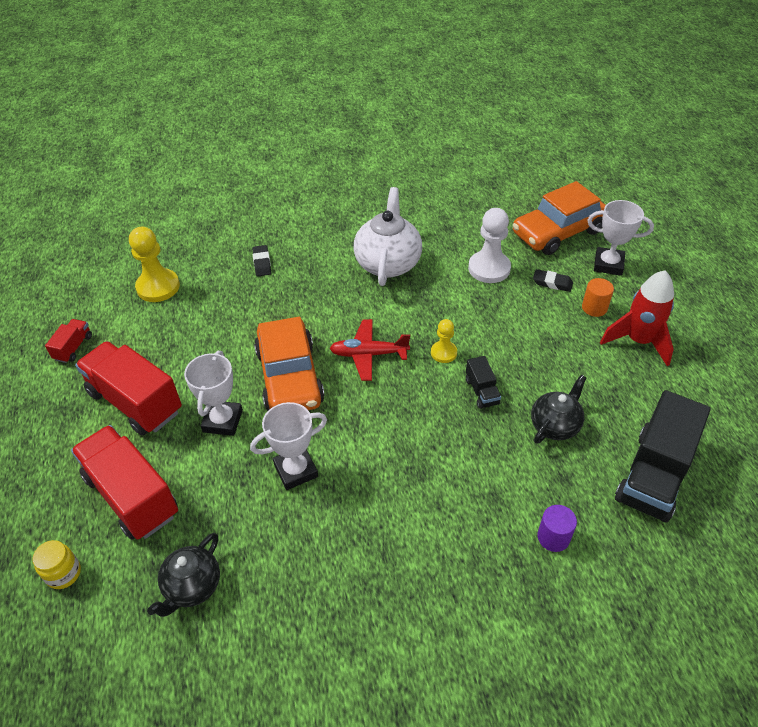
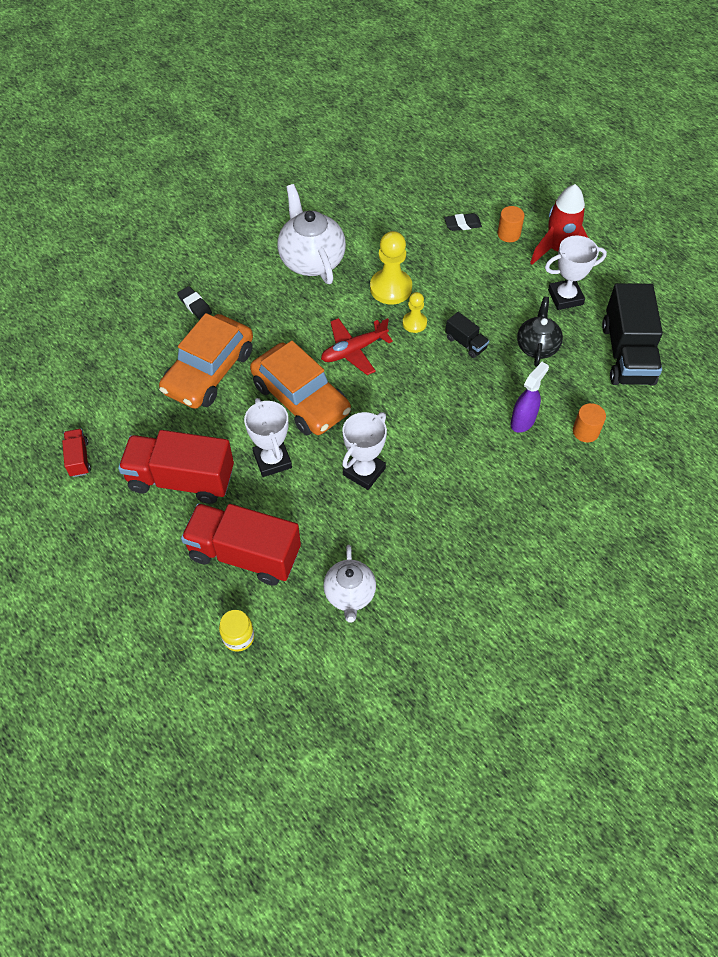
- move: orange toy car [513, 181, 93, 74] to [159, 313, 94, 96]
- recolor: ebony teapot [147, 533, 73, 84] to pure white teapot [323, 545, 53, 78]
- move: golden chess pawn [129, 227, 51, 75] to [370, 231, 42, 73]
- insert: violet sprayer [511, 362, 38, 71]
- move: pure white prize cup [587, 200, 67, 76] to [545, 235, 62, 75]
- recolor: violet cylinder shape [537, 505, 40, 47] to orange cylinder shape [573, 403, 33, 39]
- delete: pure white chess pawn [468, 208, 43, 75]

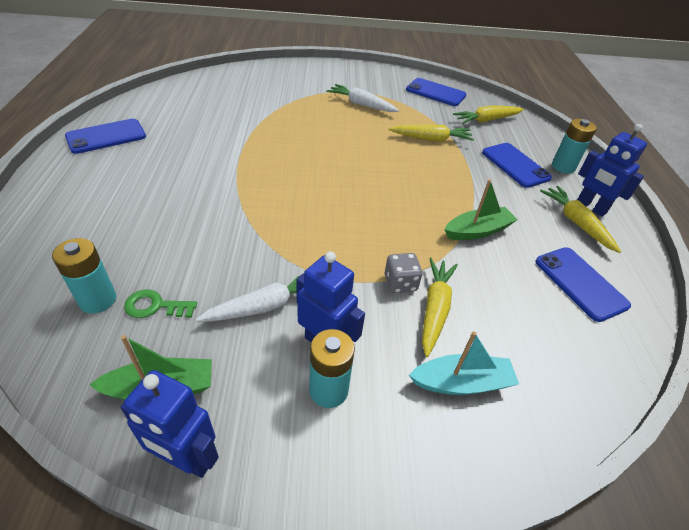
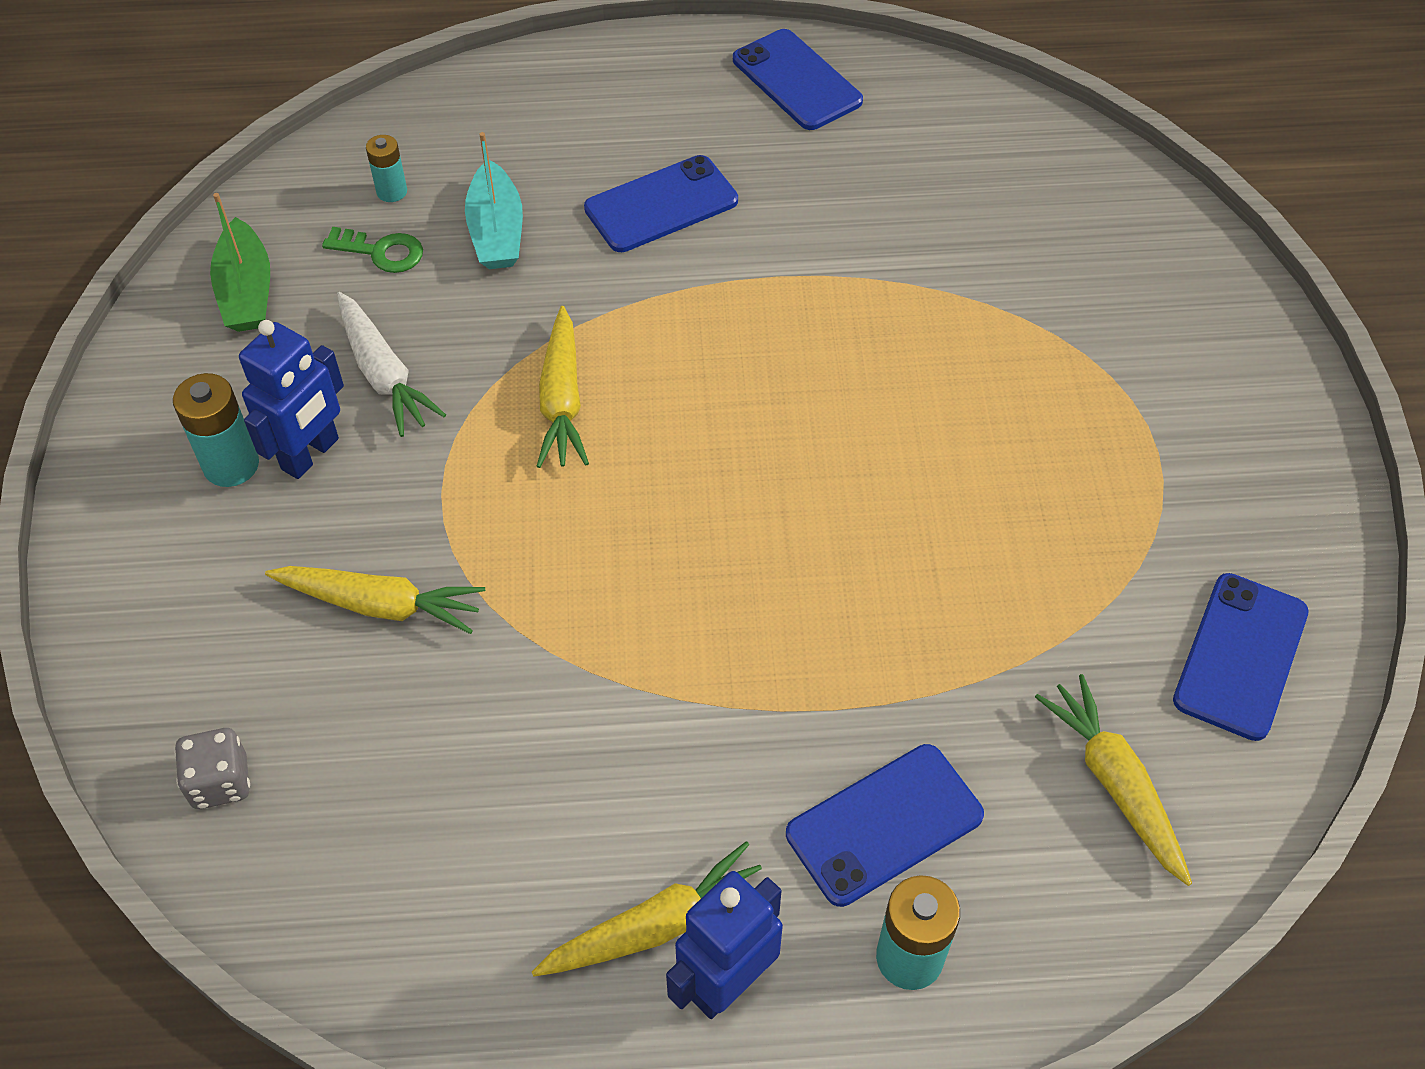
- move: grey dice [385, 253, 38, 40] to [175, 728, 75, 81]
- rotate: leaf-green key [124, 290, 73, 28] = [322, 227, 101, 46] 105 degrees clockwise
- resize: aqua power cell [52, 238, 64, 76] = [366, 135, 41, 67] x0.63
- move: aqua boat [409, 331, 110, 64] to [465, 132, 58, 137]
- move: golden toy carrot [389, 125, 85, 17] to [537, 306, 52, 162]
- move: royal blue phone [535, 247, 96, 75] to [584, 155, 154, 97]
- delete: royal blue robot [120, 370, 99, 108]
- delete: pure white toy carrot [327, 84, 72, 28]
- delete: leaf-green boat [444, 179, 74, 61]

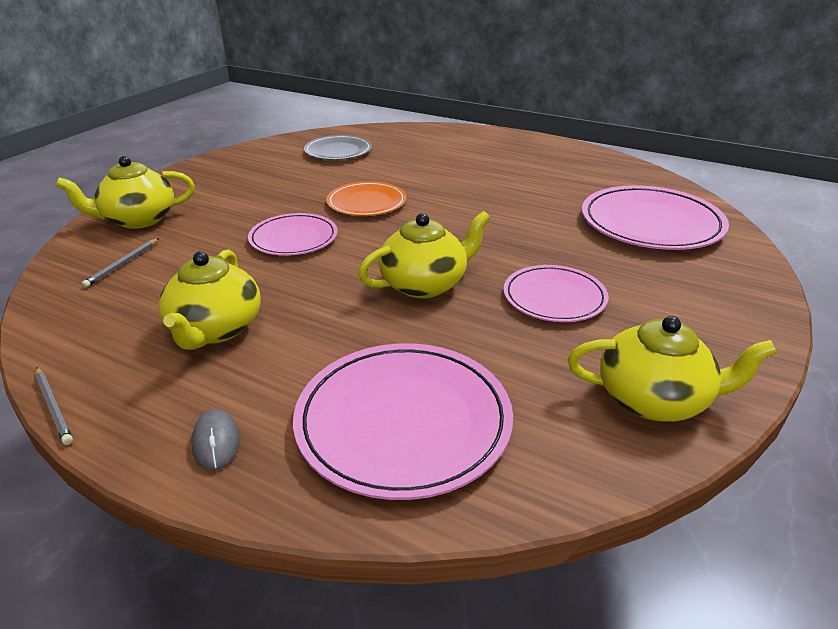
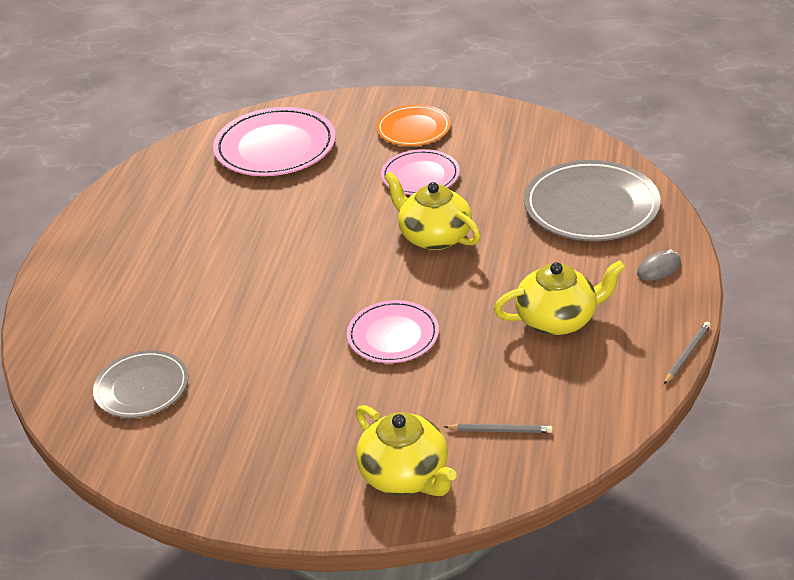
- move: orange flat dish [326, 181, 81, 35] to [376, 105, 75, 41]
- recolor: rose-pink flat dish [293, 343, 220, 157] to grey flat dish [524, 160, 137, 81]
- delete: golden teapot [568, 316, 209, 106]

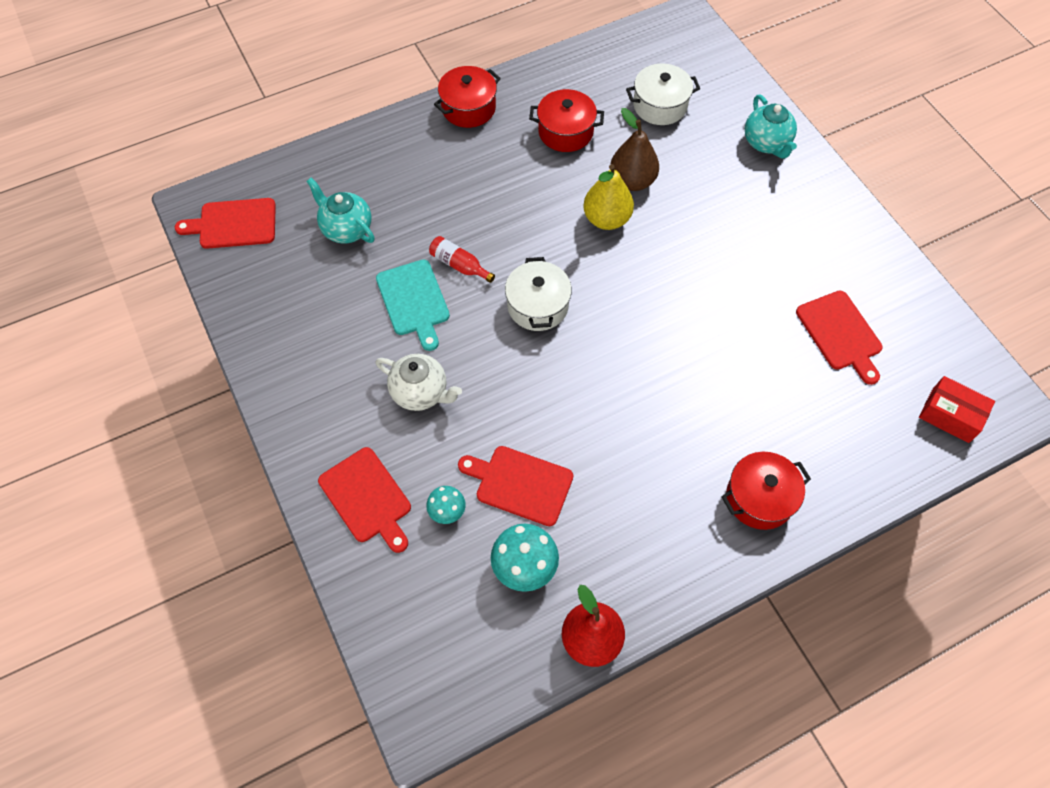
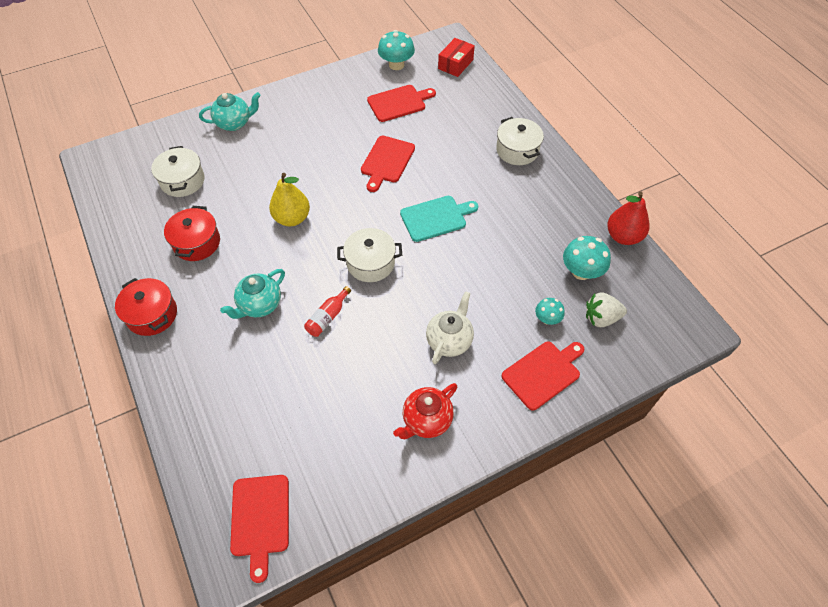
- move: aqua teapot [307, 178, 68, 66] to [220, 269, 65, 50]
- move: red cutting board [458, 446, 115, 80] to [361, 136, 54, 56]
- insert: aqua toadstool [378, 30, 37, 40]
- insert: red teapot [393, 383, 64, 56]
- move: aqua cutting board [376, 259, 74, 92] to [400, 196, 78, 46]
- recolor: red cooking pot [721, 452, 90, 78] to pure white cooking pot [496, 117, 48, 48]
- insert: pure white strawberry [586, 292, 41, 35]
- delete: brown pear [610, 108, 49, 83]

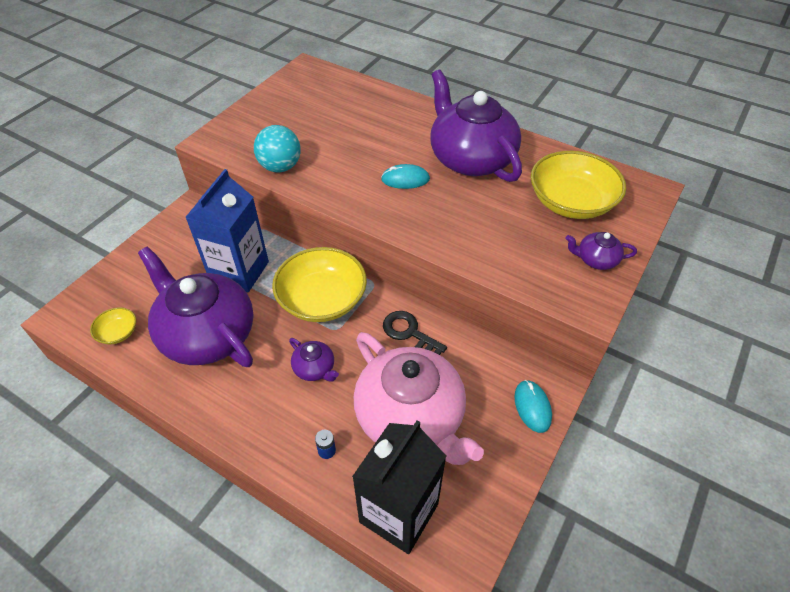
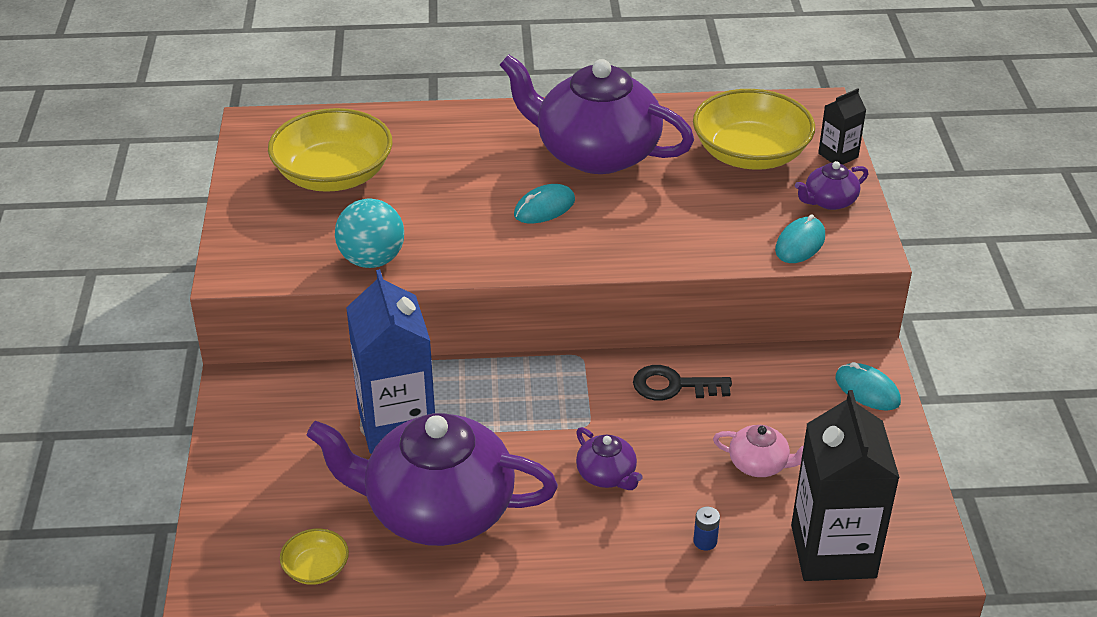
- move: golden deep dish [272, 247, 95, 75] to [268, 108, 124, 84]
- rotate: violet teapot [289, 338, 50, 44] = [576, 427, 67, 63] 45 degrees clockwise
- resize: rose-pink teapot [354, 332, 130, 133] = [713, 425, 91, 52] x0.42
- insert: aqua computer mouse [775, 214, 50, 49]
- insert: ebony milk carton [818, 88, 48, 77]

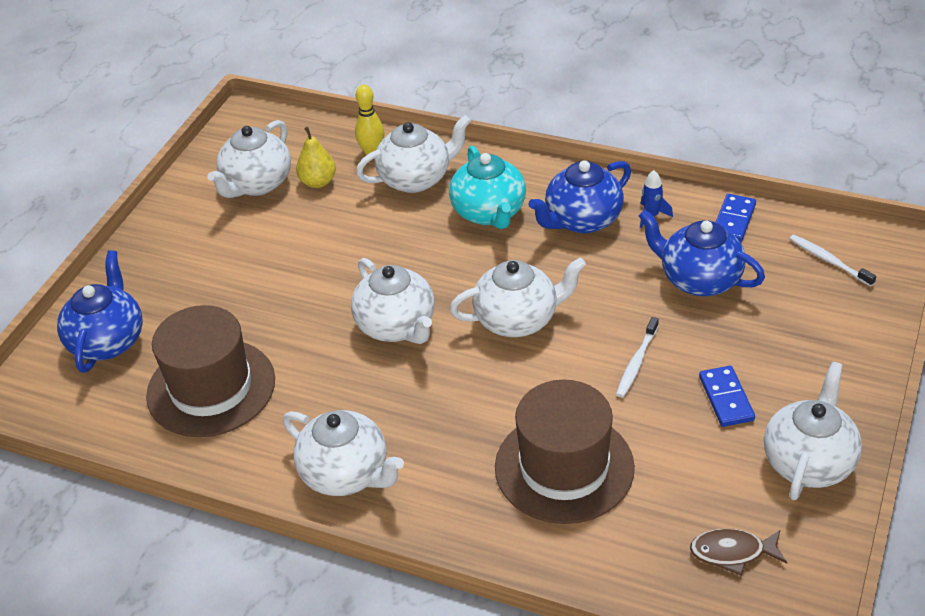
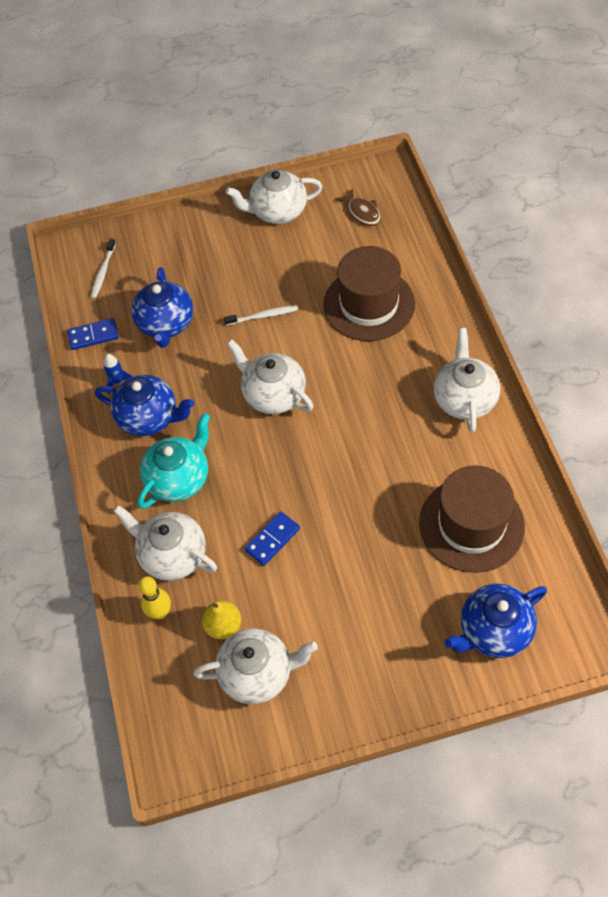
- move: royal blue domino [699, 366, 56, 61] to [244, 511, 56, 55]
- delete: pure white teapot [351, 258, 84, 86]

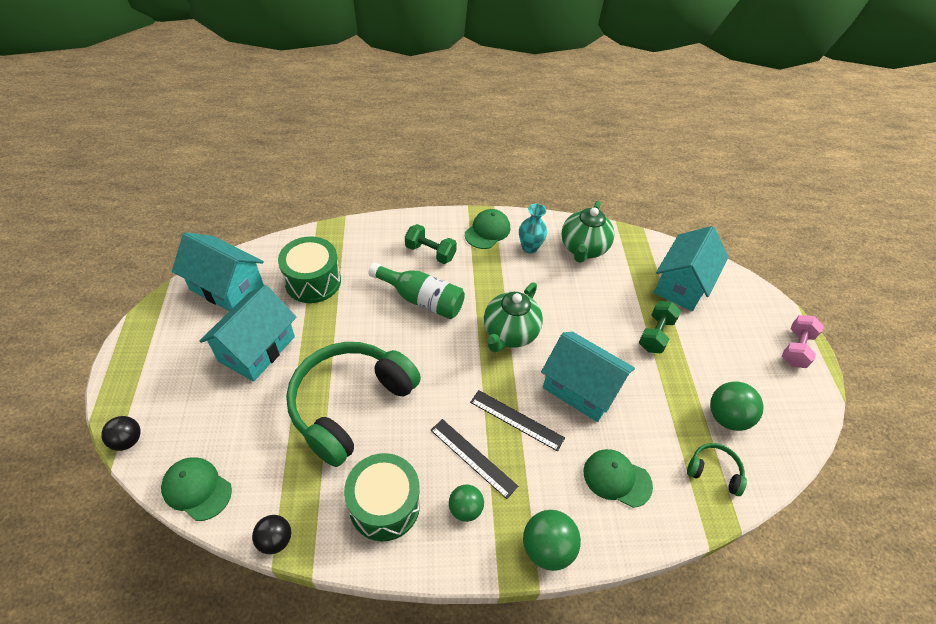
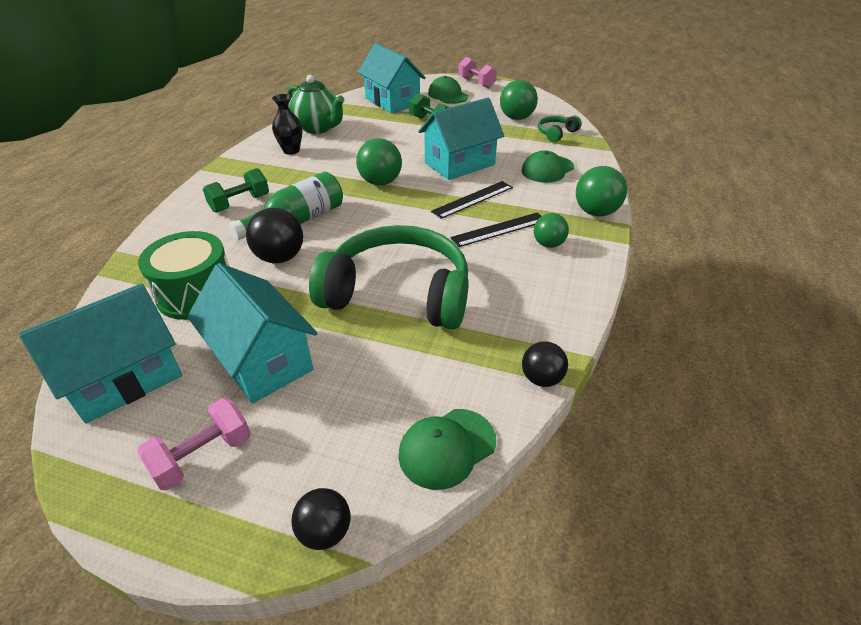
- insert: rose-pink hand weight [137, 398, 114, 92]
- insert: ebony play ball [246, 208, 57, 55]
- recolor: aqua tall vase [519, 203, 28, 50] to ebony tall vase [272, 94, 31, 61]
- rotate: leaf-green headphones [286, 342, 135, 125] = [309, 225, 160, 105] 135 degrees clockwise
- replace: leaf-green teapot [484, 282, 59, 70] to leaf-green play ball [356, 138, 46, 48]
- move: leaf-green baseball cap [465, 209, 45, 40] to [428, 76, 40, 28]
- delete: leaf-green toy drum [344, 453, 76, 88]

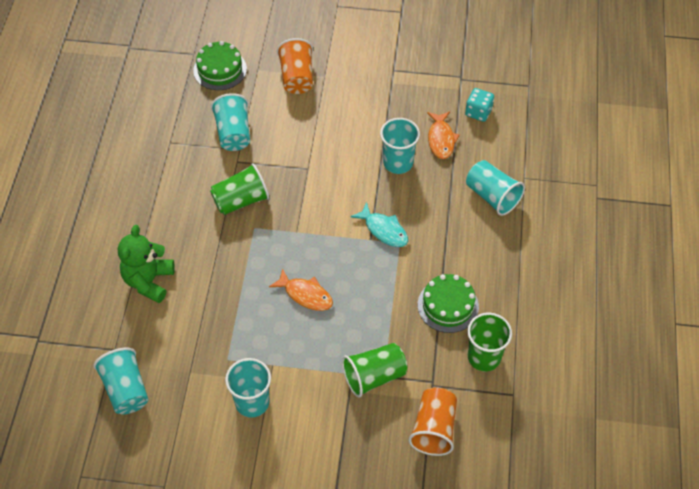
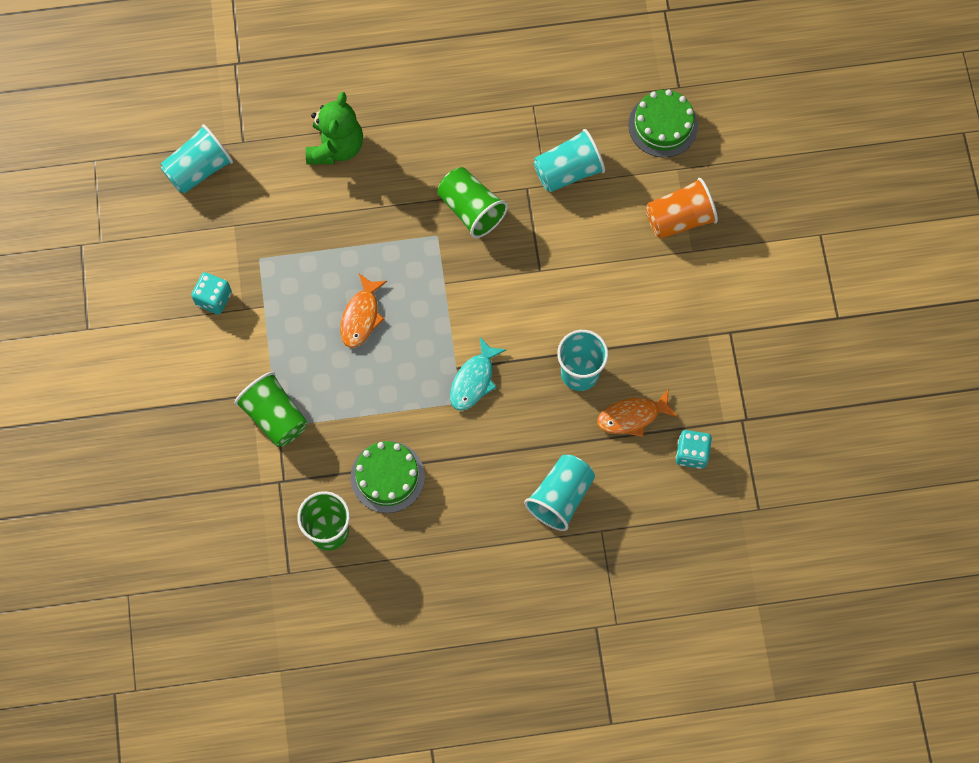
- replace: aqua cup [225, 358, 46, 60] to aqua dice [191, 272, 41, 43]
- rotate: leaf-green stuffed bear [118, 225, 57, 78] = [306, 92, 57, 72] 105 degrees clockwise
- delete: orange cup [408, 387, 49, 69]

